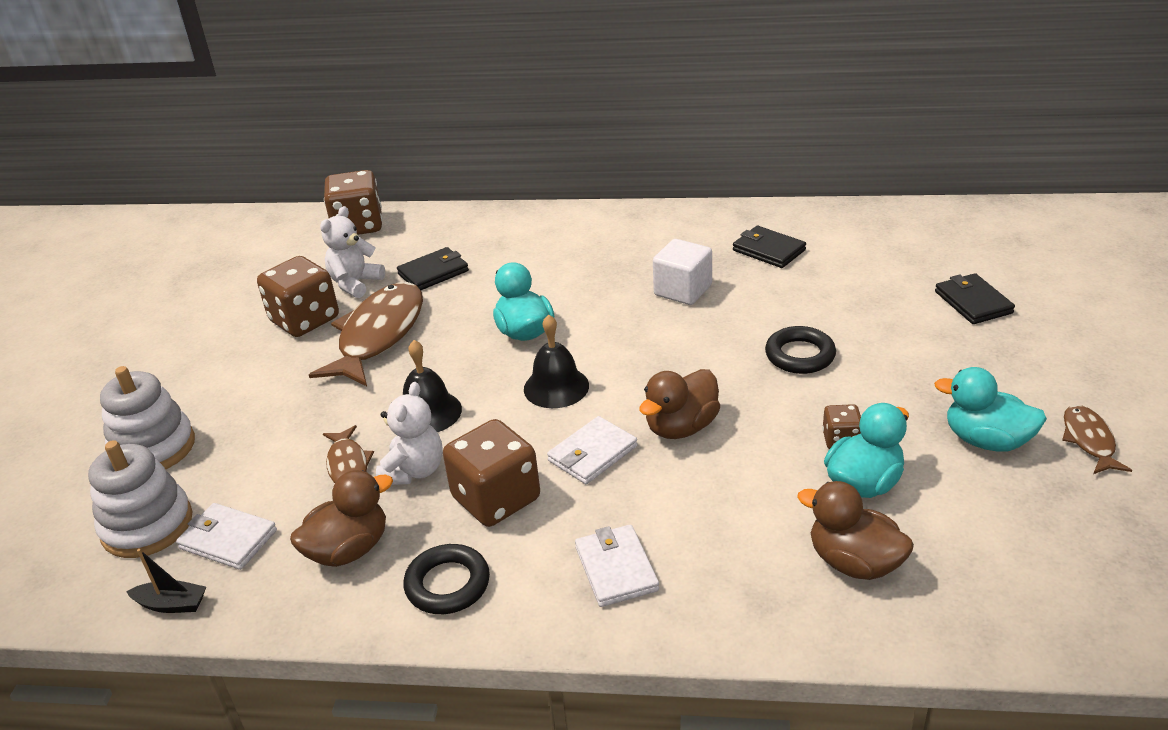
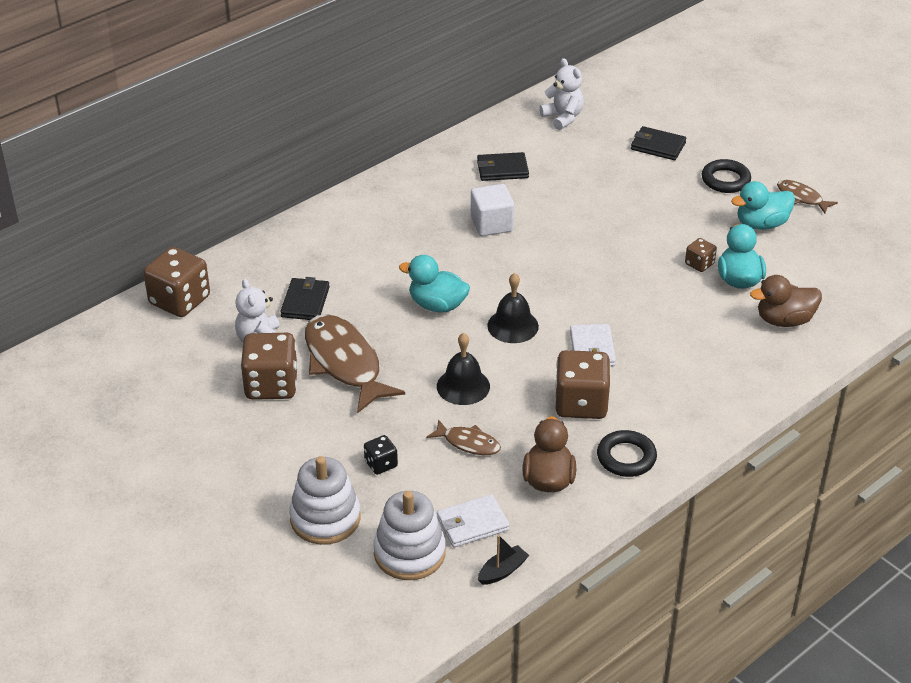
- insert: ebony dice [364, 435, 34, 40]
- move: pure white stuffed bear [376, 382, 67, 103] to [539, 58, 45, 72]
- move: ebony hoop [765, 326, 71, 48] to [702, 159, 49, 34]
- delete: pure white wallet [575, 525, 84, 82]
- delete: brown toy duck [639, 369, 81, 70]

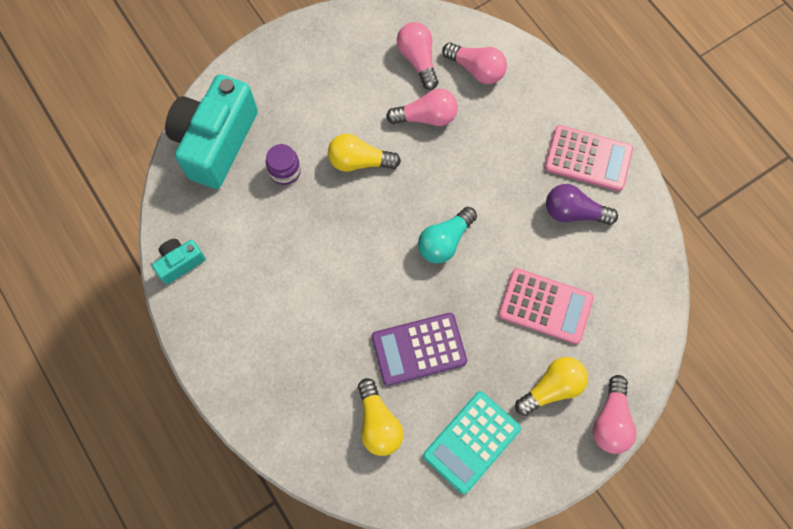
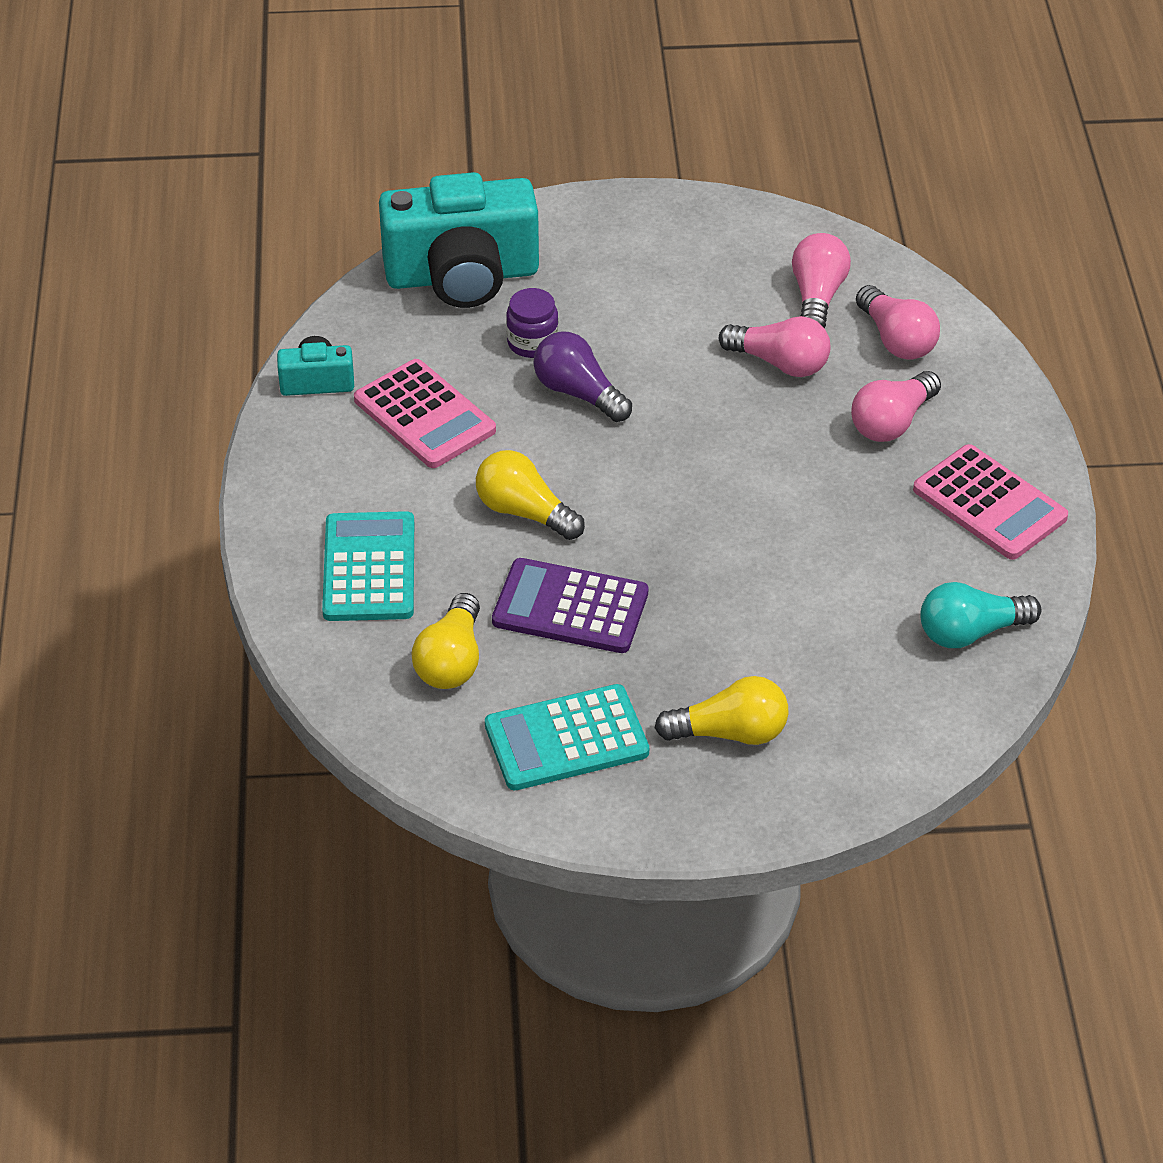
- insert: aqua calculator [322, 511, 92, 110]
- move: rose-pink calculator [498, 268, 96, 76] to [354, 359, 142, 109]
- rotate: aqua photo camera [165, 74, 93, 115] = [379, 172, 160, 136] 150 degrees counterclockwise
- move: golden lightbulb [328, 134, 73, 38] to [476, 450, 109, 90]
- move: violet lightbulb [546, 184, 72, 41] to [533, 331, 99, 91]
- move: rose-pink lightbulb [593, 375, 44, 79] to [851, 371, 90, 71]
- move: aqua lightbulb [418, 207, 59, 56] to [920, 582, 121, 66]

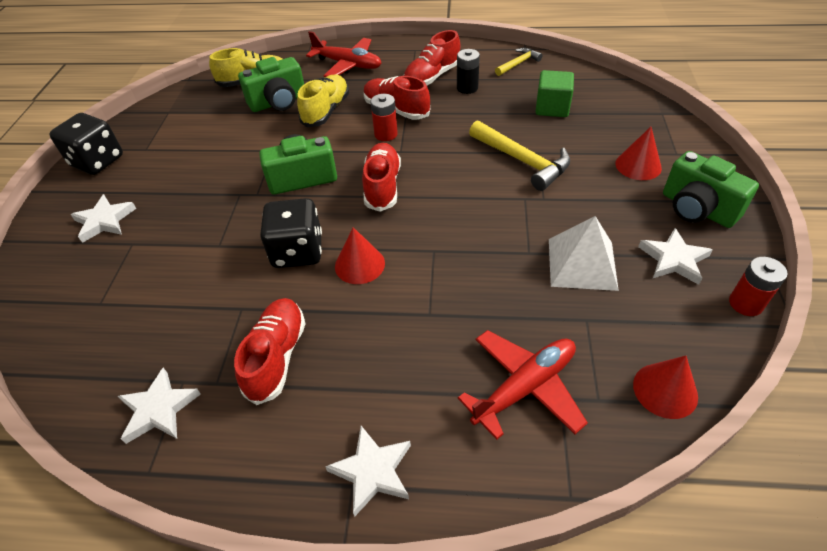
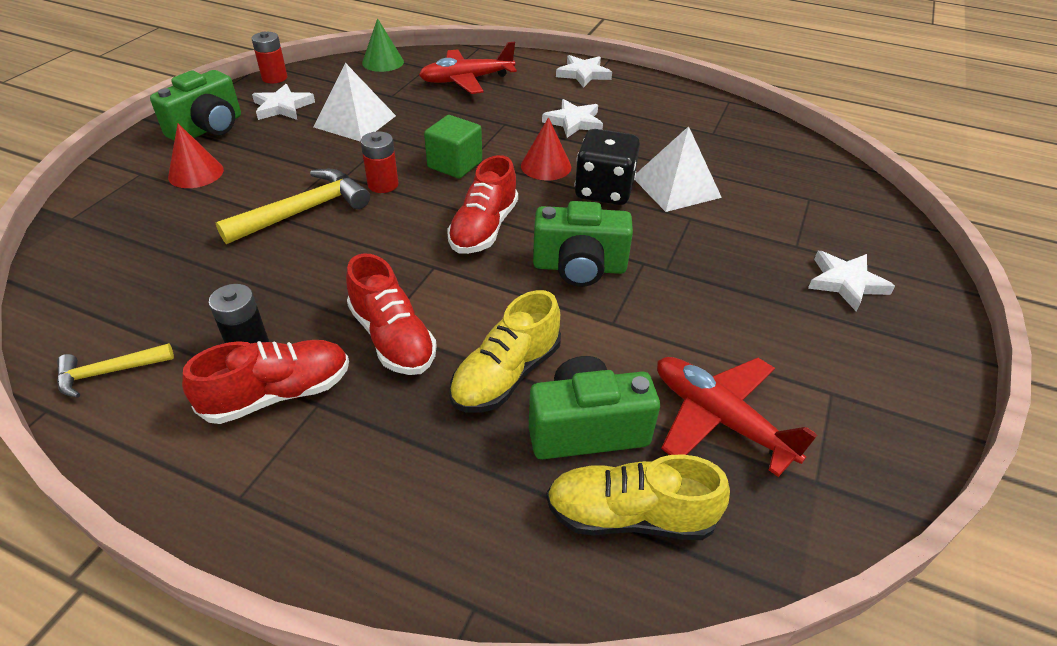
- rotate: leaf-green photo camera [663, 151, 96, 77] = [150, 70, 91, 71] 60 degrees clockwise
- rotate: golden hammer [469, 121, 101, 70] = [216, 169, 154, 75] 75 degrees clockwise
- move: red power cell [370, 94, 28, 47] to [361, 131, 37, 62]
- recolor: red cone shape [633, 356, 65, 63] to leaf-green cone shape [362, 18, 42, 54]
- move: leaf-green cube [535, 70, 39, 47] to [424, 115, 58, 64]
- move: pure white five-pointed star [118, 368, 83, 76] to [542, 99, 61, 39]
- insert: pure white pyramid [635, 126, 87, 86]
- move: red aeroplane [306, 31, 76, 46] to [657, 357, 160, 120]
- delete: ebony dice [49, 113, 74, 62]
- delete: red shoe [234, 298, 72, 107]

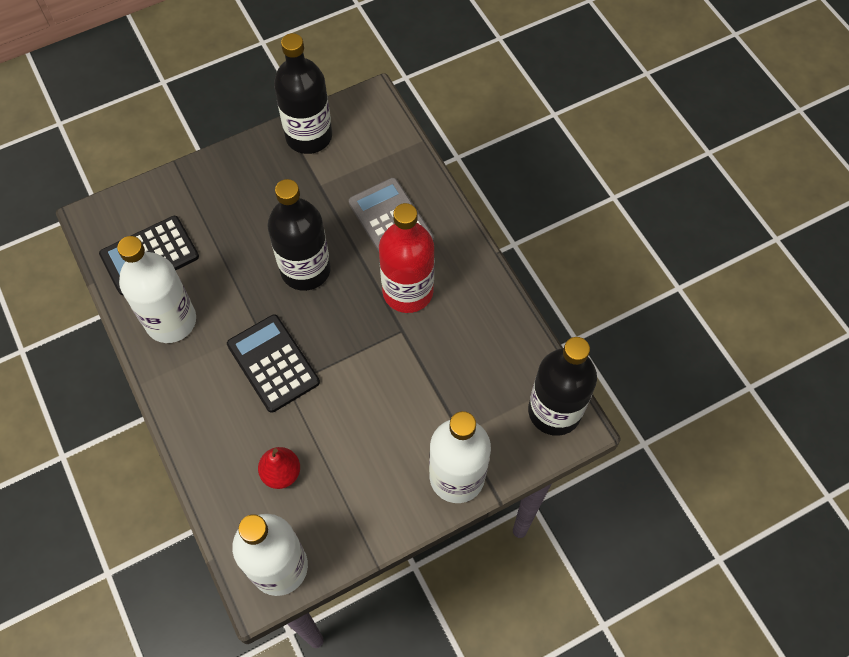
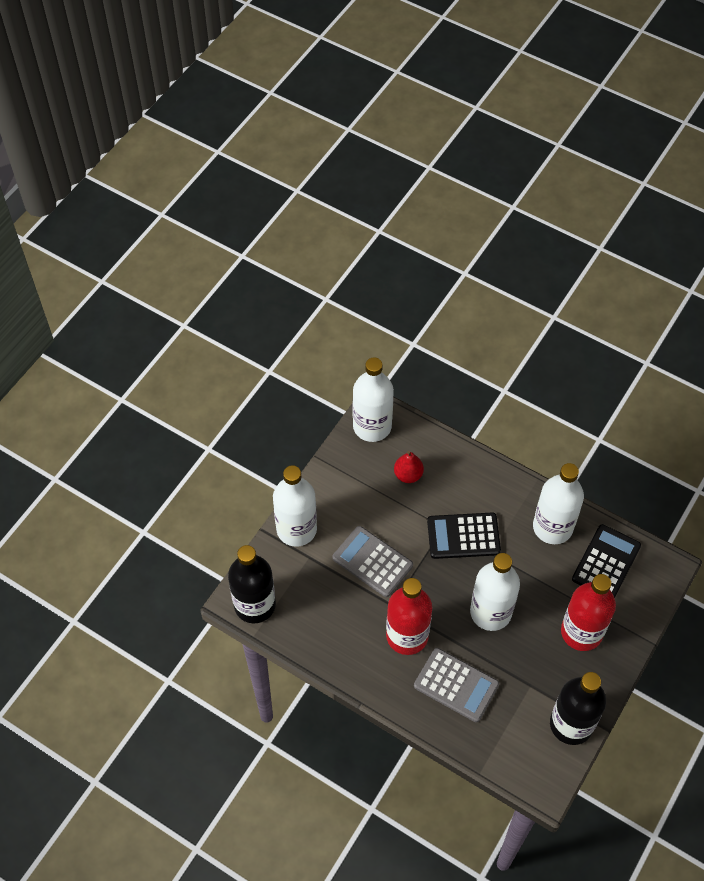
- insert: grey calculator [332, 526, 81, 71]
- rotate: ebony calculator [227, 315, 93, 98] = [427, 513, 74, 46] 150 degrees clockwise
- recolor: ebony flask [268, 179, 63, 112] to pure white flask [470, 553, 50, 78]
- insert: red flask [561, 574, 55, 77]

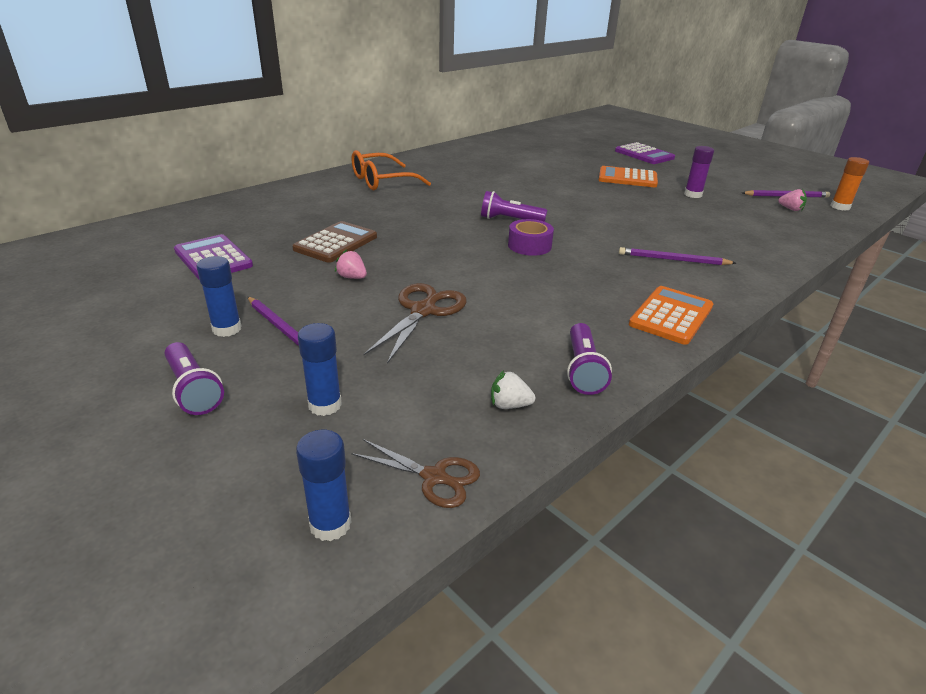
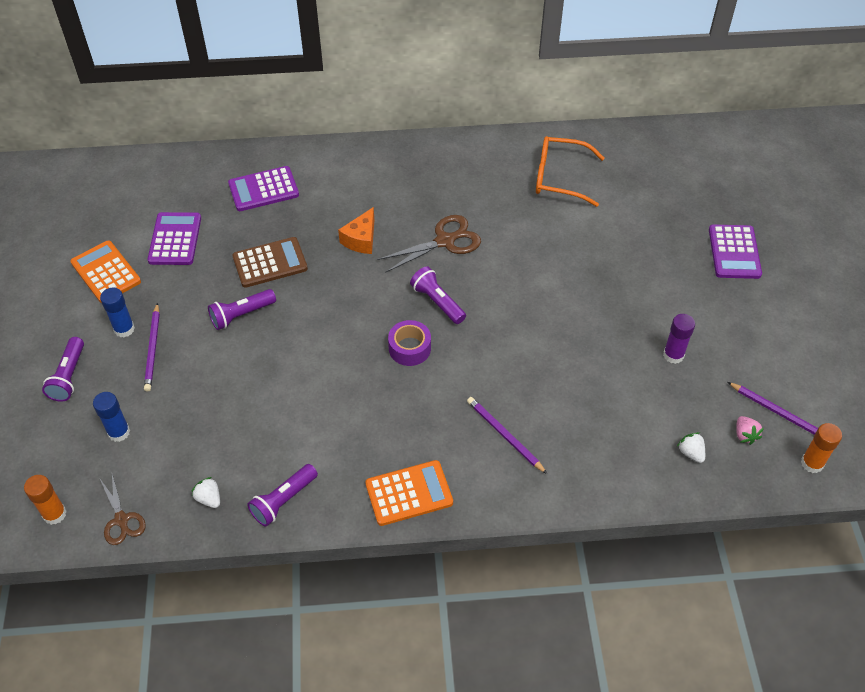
- recolor: royal blue glue [296, 430, 55, 111] to orange glue [24, 475, 43, 50]
- move: orange calculator [599, 166, 59, 21] to [70, 241, 71, 62]
- replace: rose-pink strawberry [335, 249, 32, 30] to violet torch [208, 289, 68, 41]
- insert: violet calculator [228, 166, 71, 45]
- insert: orange cheese [338, 207, 36, 47]
- move: brown pair of scissors [363, 283, 104, 81] to [377, 215, 104, 58]
- move: orange eyeglasses [352, 150, 79, 40] to [536, 136, 68, 71]
- insert: pure white strawberry [677, 432, 28, 31]

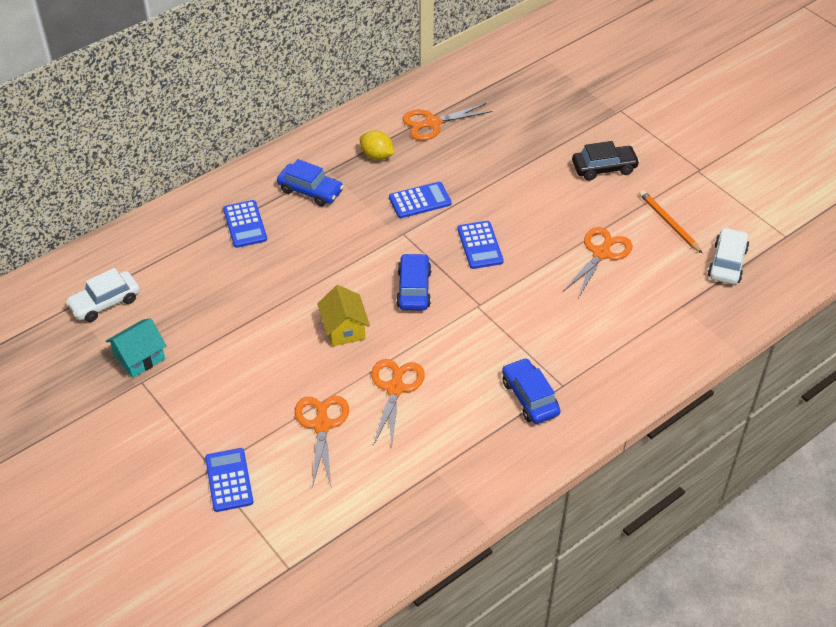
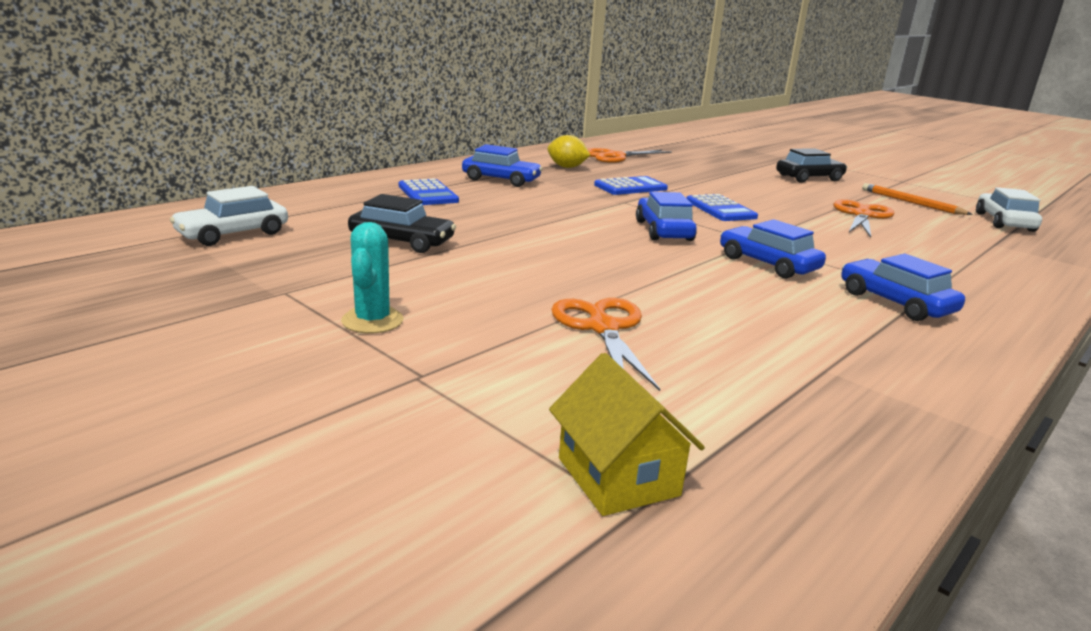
- insert: aqua prickly plant [341, 222, 62, 111]
- insert: ebony toy car [348, 194, 108, 59]
- move: golden house [317, 285, 53, 61] to [549, 353, 156, 163]
- insert: royal blue toy car [720, 219, 106, 60]
- delete: aqua house [106, 318, 61, 60]
- delete: royal blue calculator [205, 448, 49, 64]
- delete: orange pair of scissors [372, 359, 53, 90]

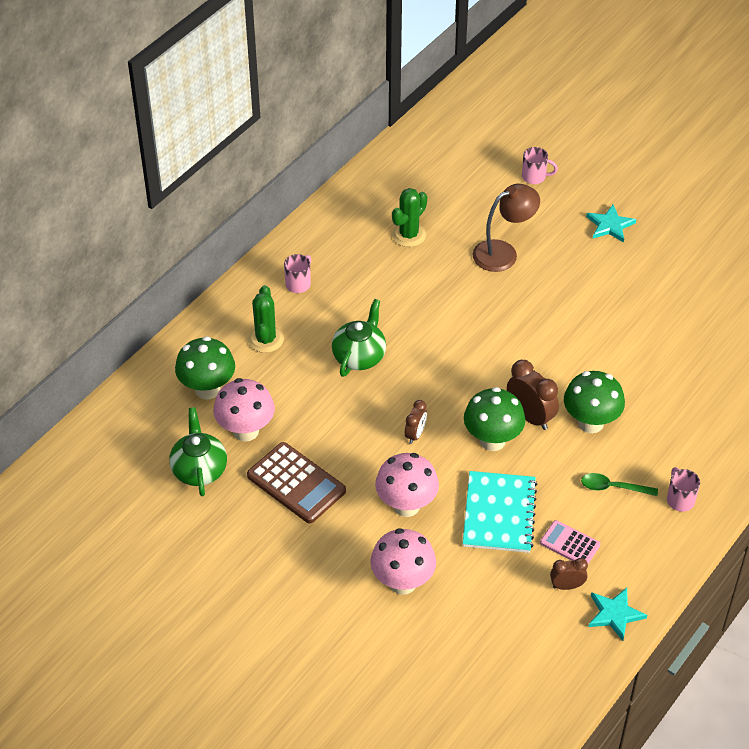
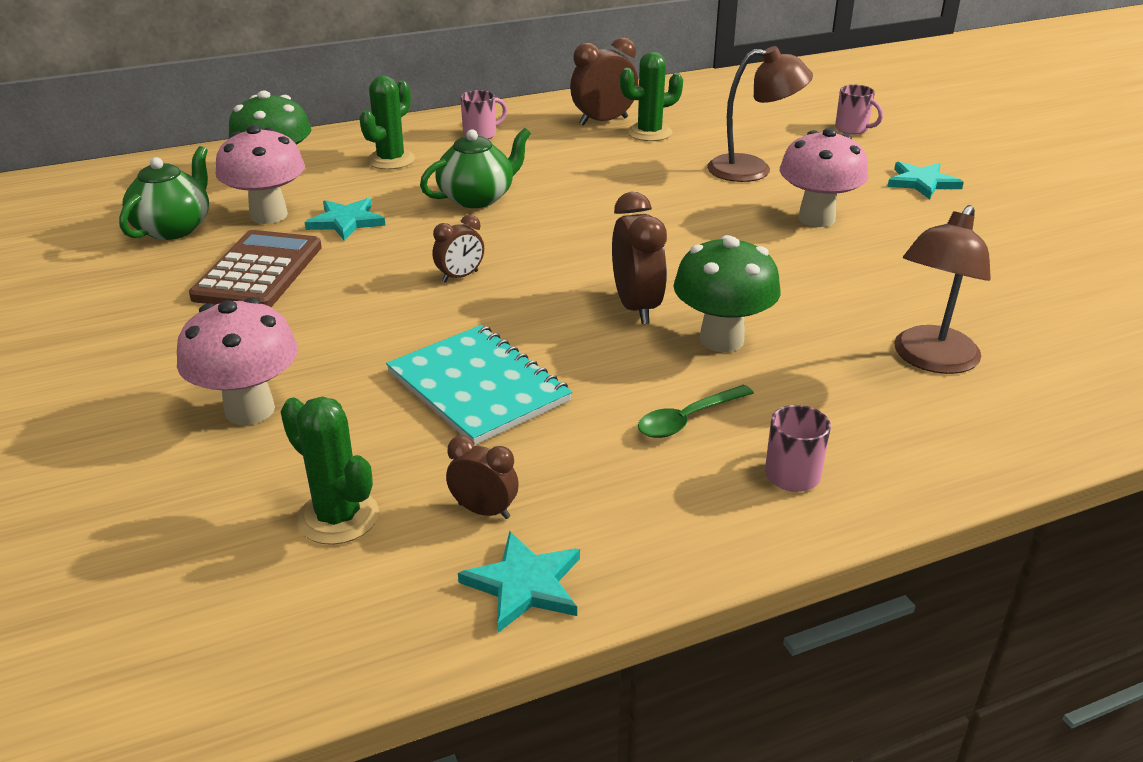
- rotate: brown calculator [247, 442, 99, 81] = [189, 230, 133, 77] 150 degrees counterclockwise
- insert: leaf-green prickly plant [281, 397, 98, 148]
- insert: aqua five-pointed star [304, 198, 82, 43]
- rotate: aqua notepad [463, 471, 74, 82] = [386, 325, 186, 120] 75 degrees counterclockwise
- insert: brown clock [570, 37, 68, 89]
- rotate: leaf-green spoon [581, 473, 77, 23] = [638, 385, 116, 53] 75 degrees counterclockwise
- move: rose-pink toadstool [375, 453, 64, 64] to [780, 128, 88, 99]
- insert: brown lamp [894, 205, 97, 169]
- delete: leaf-green toadstool [464, 387, 61, 64]
- delete: rose-pink calculator [540, 520, 60, 44]

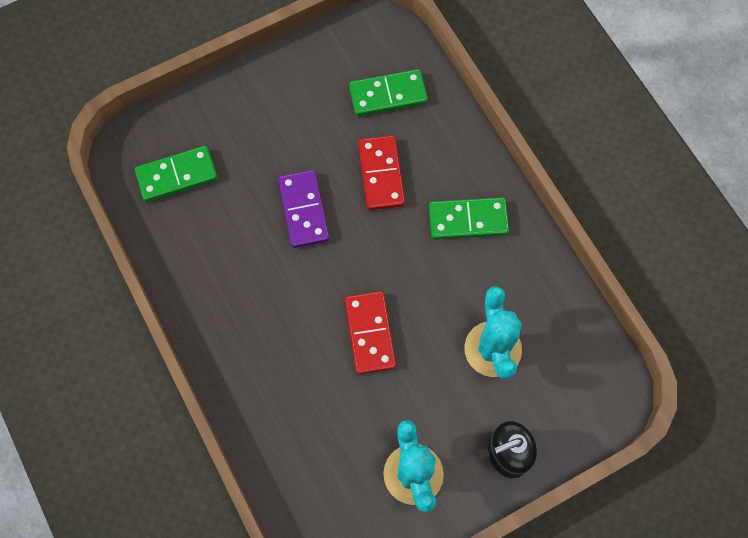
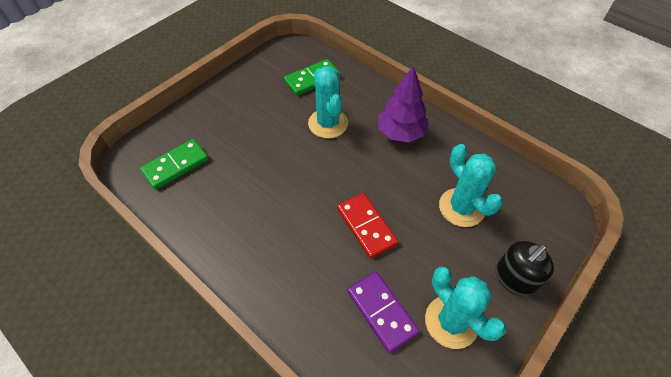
- replace: red domino [358, 135, 47, 75] to aqua prickly plant [308, 66, 40, 72]
- move: violet domino [278, 170, 52, 78] to [348, 271, 72, 82]
- replace: leaf-green domino [429, 198, 80, 42] to violet tree [378, 65, 51, 77]

